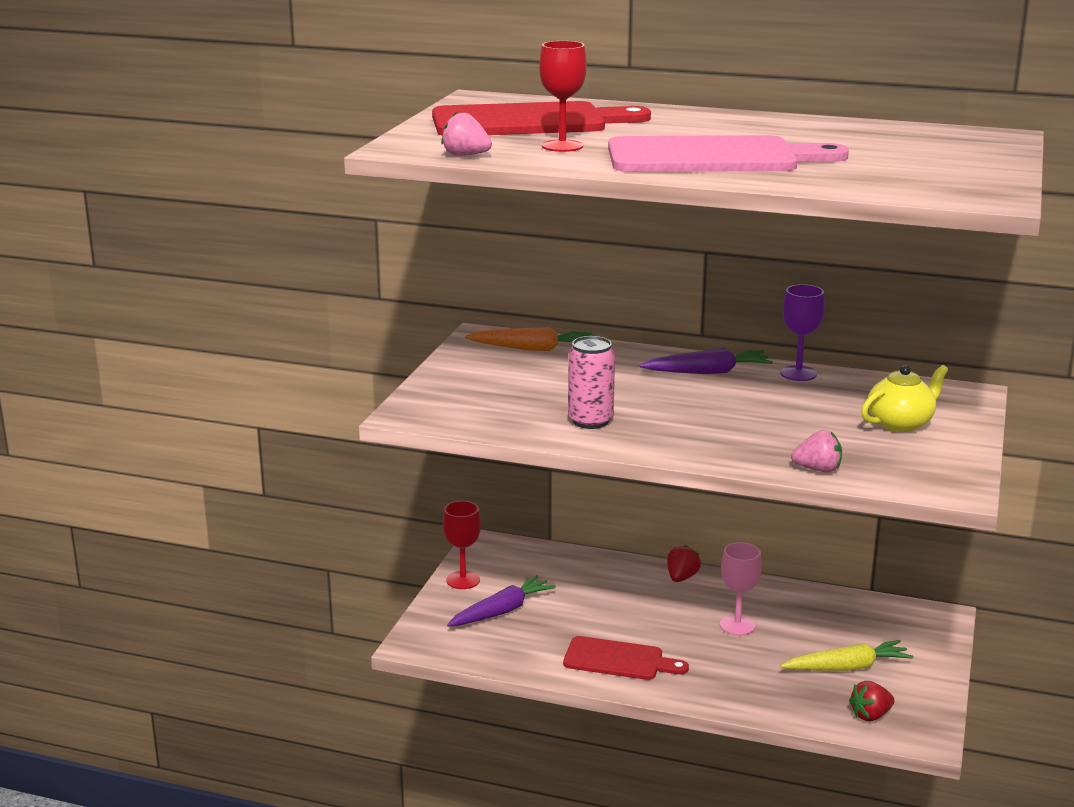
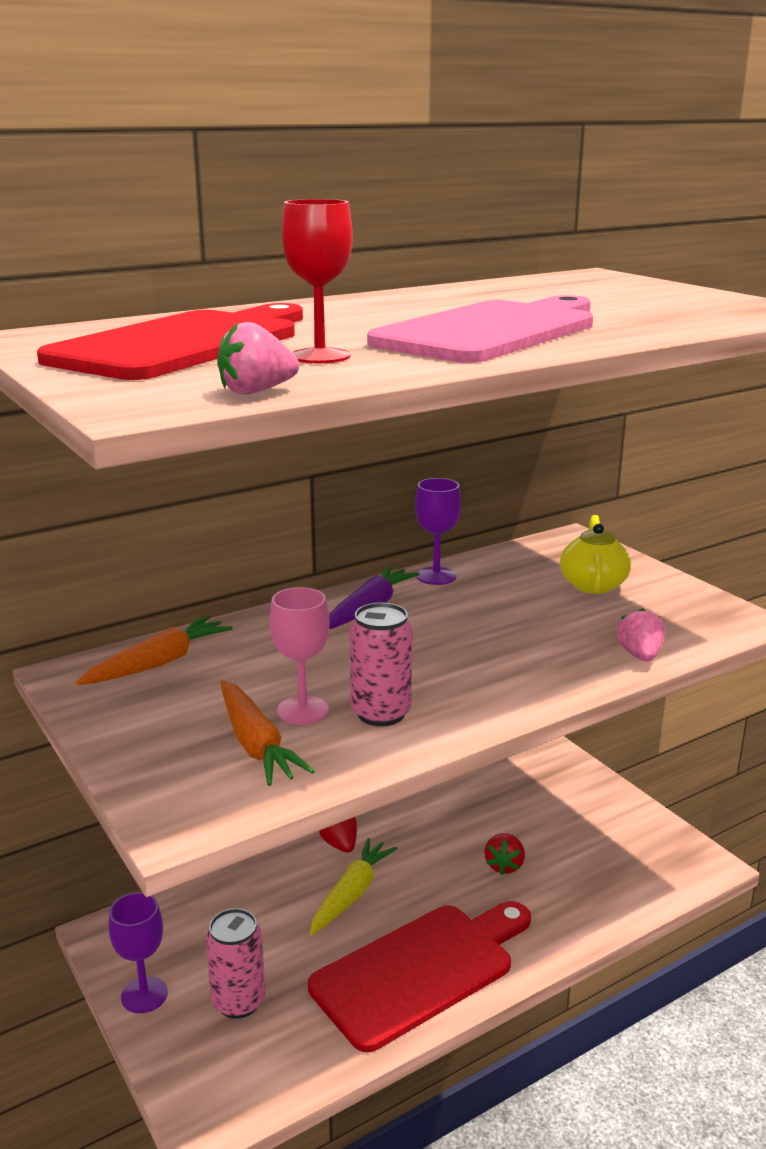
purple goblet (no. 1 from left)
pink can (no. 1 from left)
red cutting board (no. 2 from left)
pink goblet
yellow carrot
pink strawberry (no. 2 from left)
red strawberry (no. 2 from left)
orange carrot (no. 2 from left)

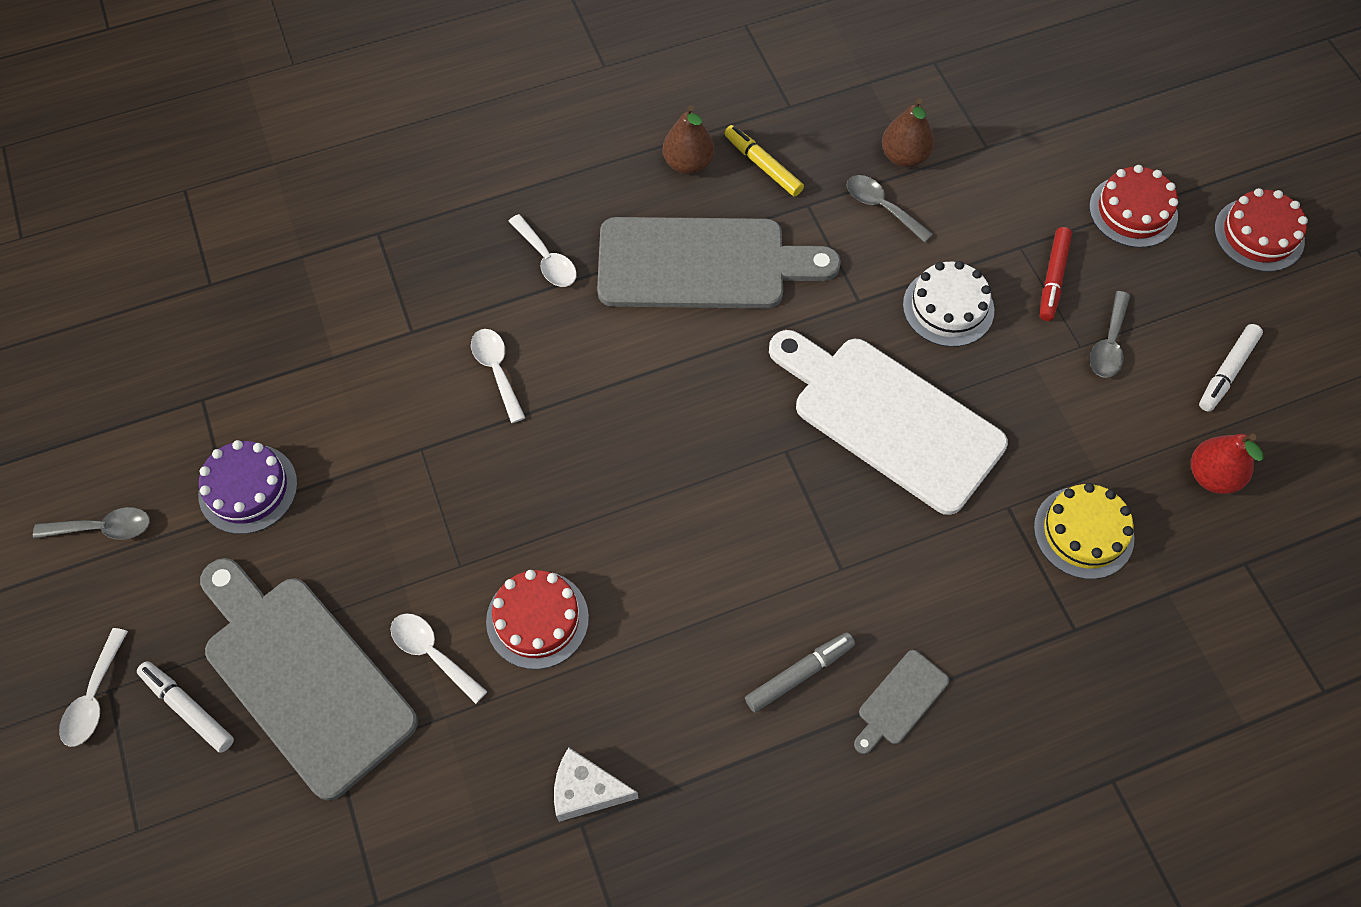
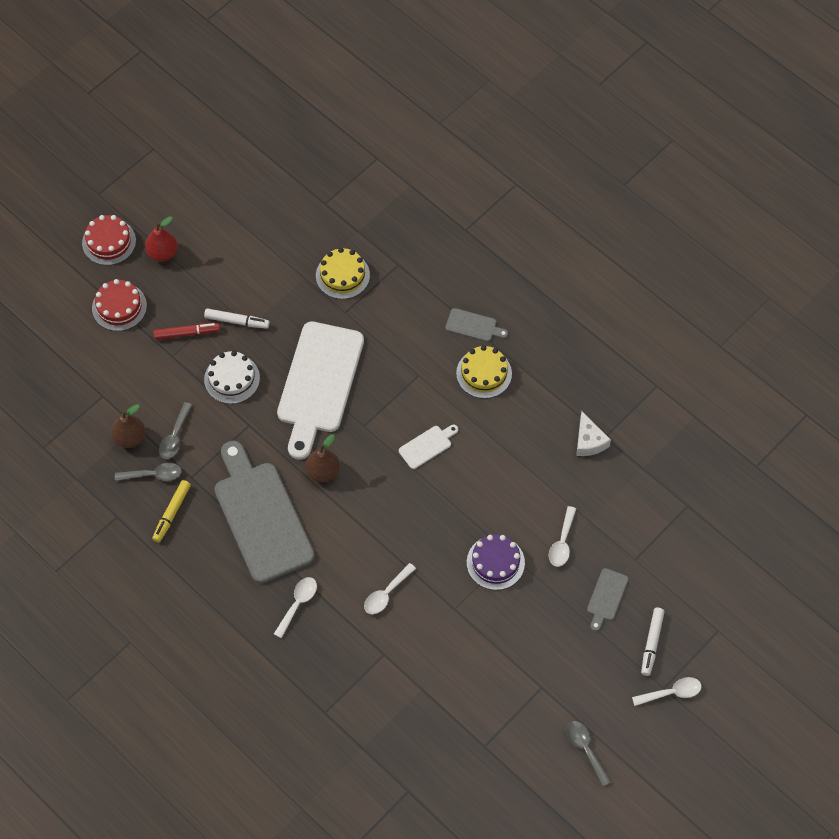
purple cake
grey cutting board (no. 3 from left)
red cake (no. 1 from left in the first image)
brown pear (no. 2 from left)
yellow cake (no. 2 from left)
grey spoon (no. 1 from left)
red pear
white marker (no. 1 from left)
white cutting board (no. 2 from left)

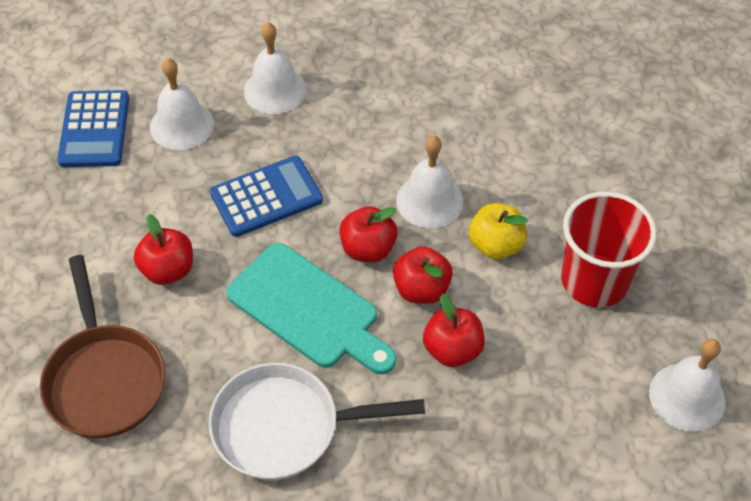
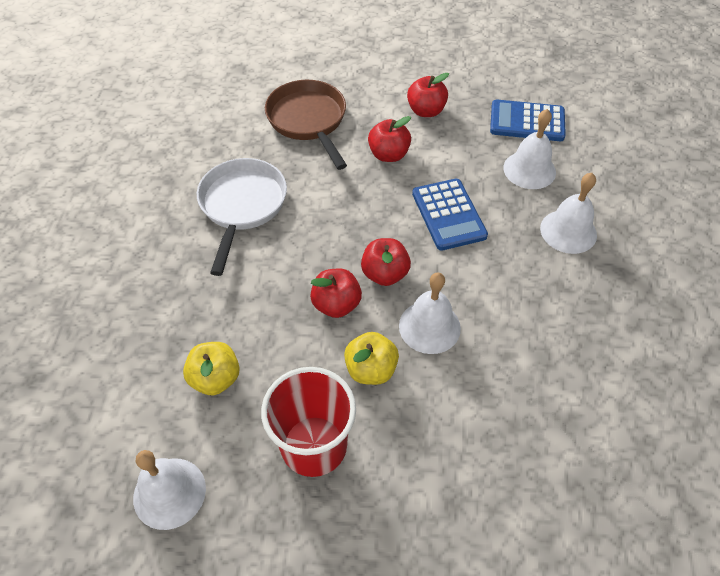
brown pan
turquoise cutting board
red apple (no. 4 from left)
yellow apple (no. 1 from left)

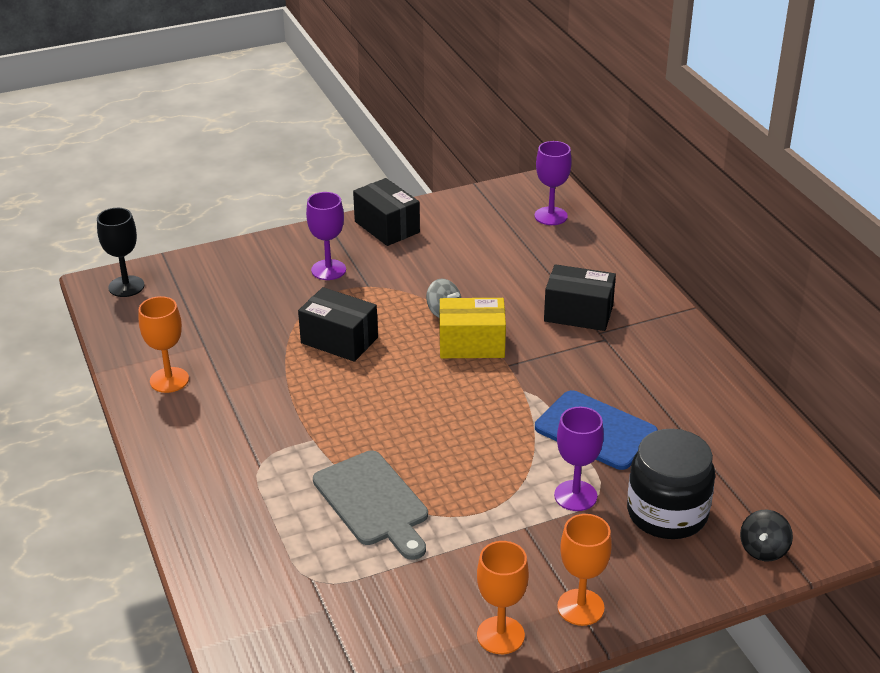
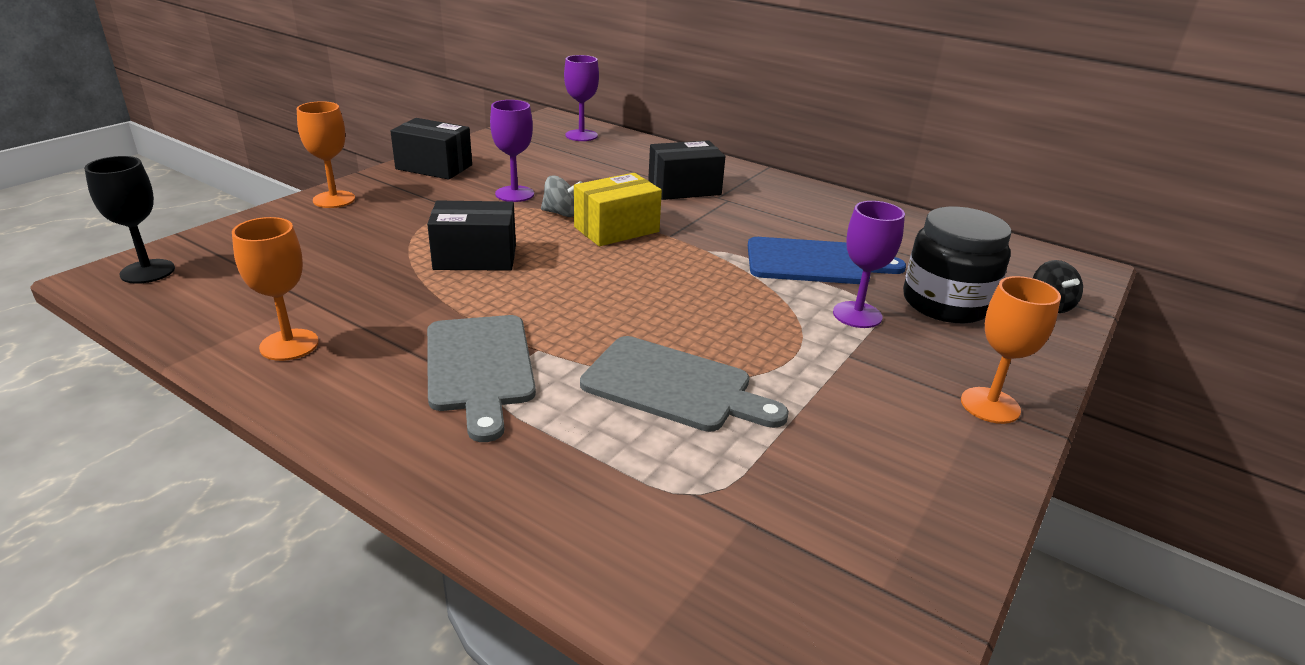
purple goblet (no. 1 from left)
orange goblet (no. 2 from left)
grey cutting board (no. 1 from left)

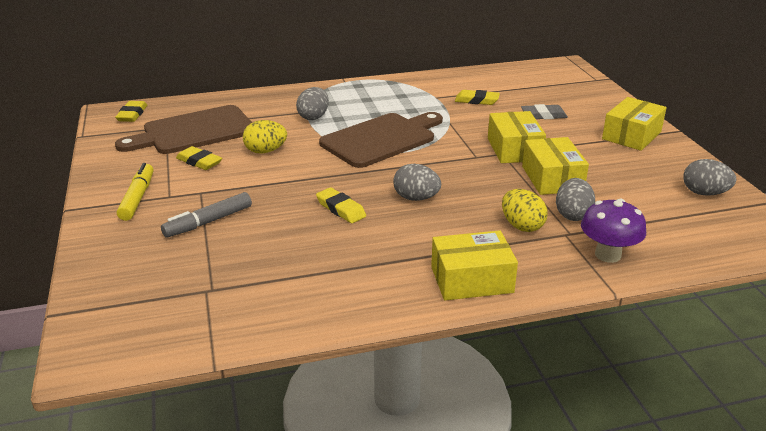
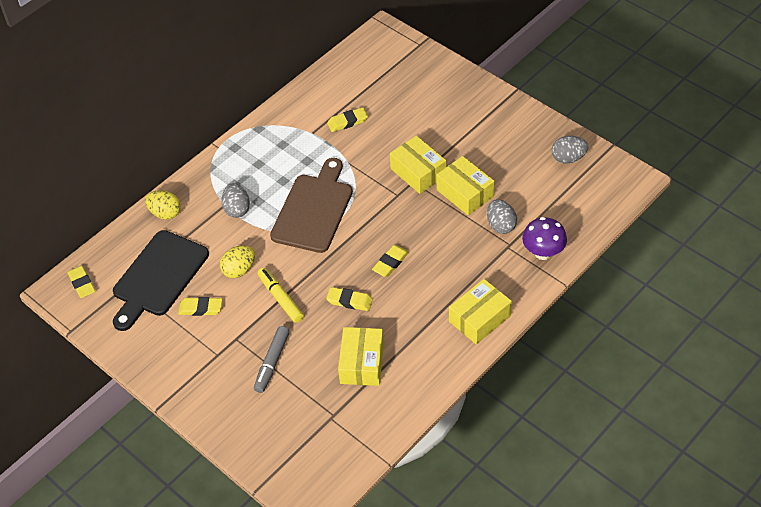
black cutting board
yellow marker
yellow eraser (no. 5 from left)
yellow egg (no. 1 from left)
grey eraser
yellow box (no. 1 from left)

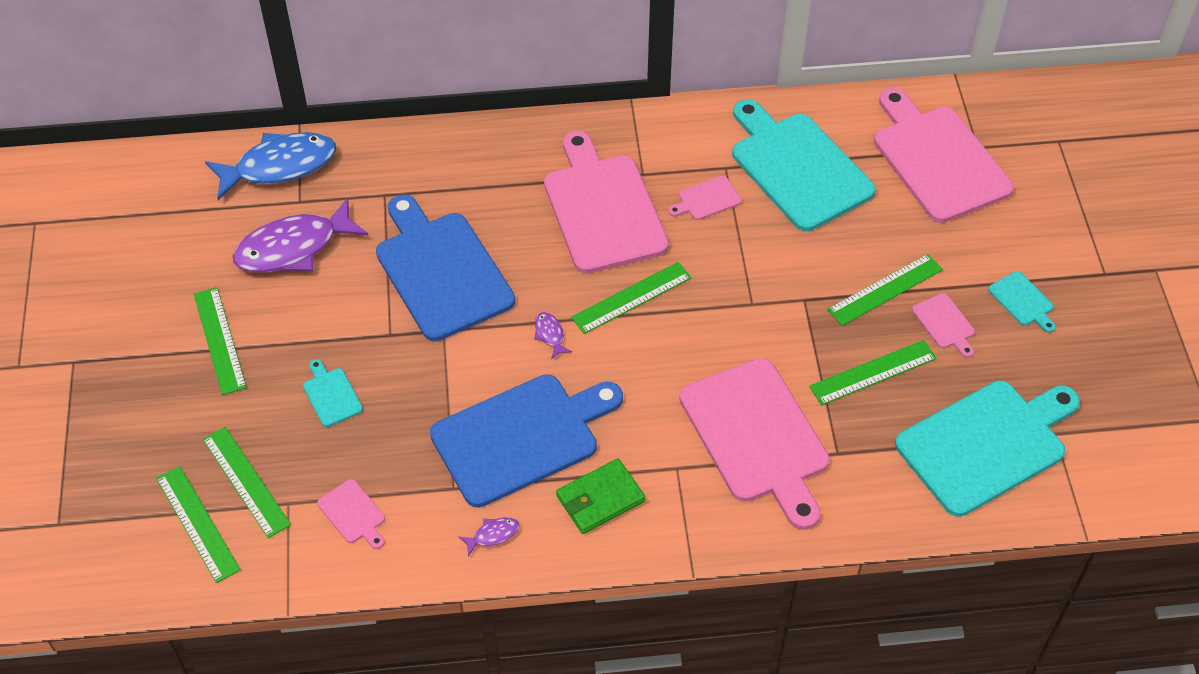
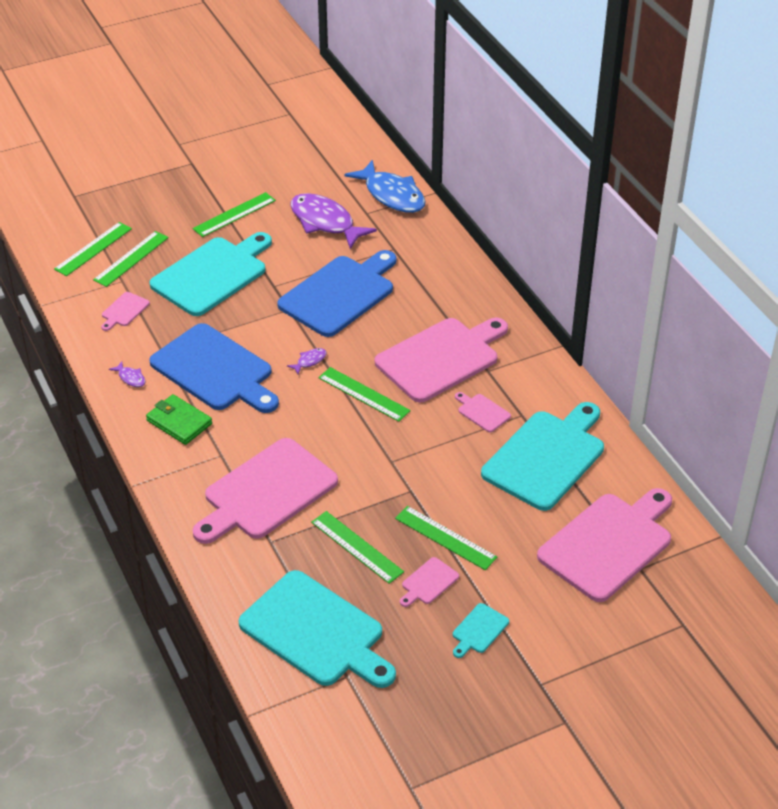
turquoise cutting board (no. 1 from left)

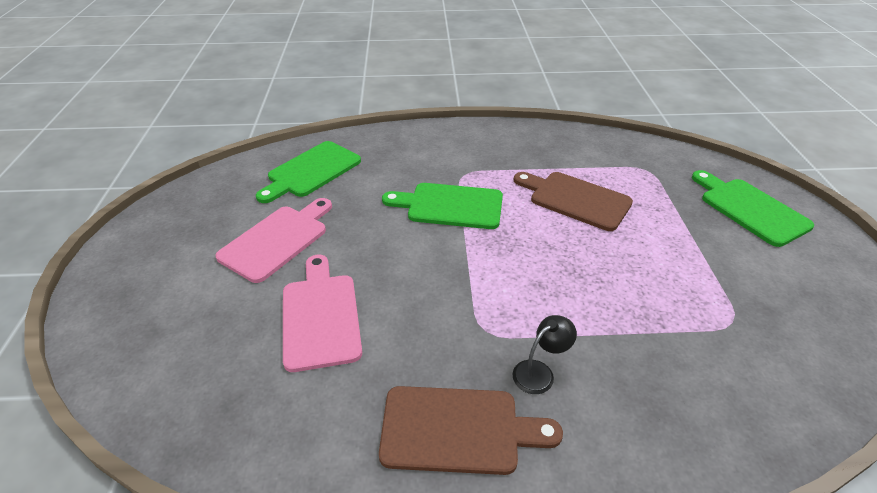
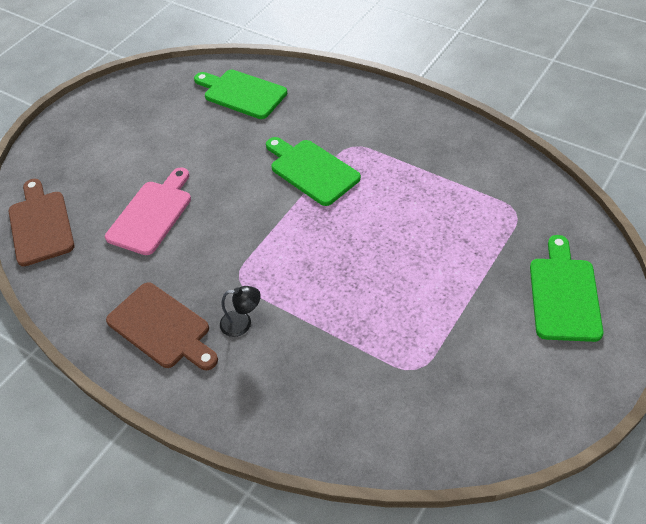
pink cutting board (no. 1 from left in the first image)
green cutting board (no. 1 from left)
brown cutting board (no. 1 from left)

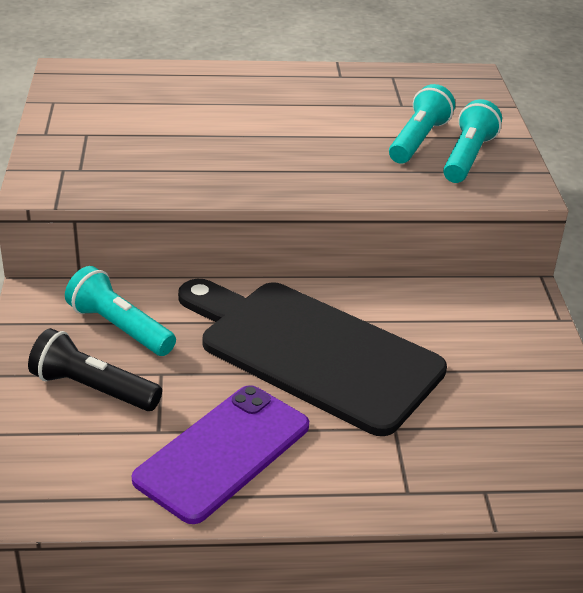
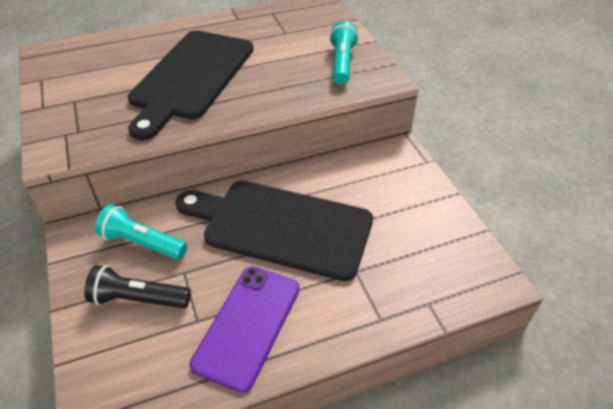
turquoise flashlight (no. 2 from left in the first image)
black cutting board (no. 1 from left)

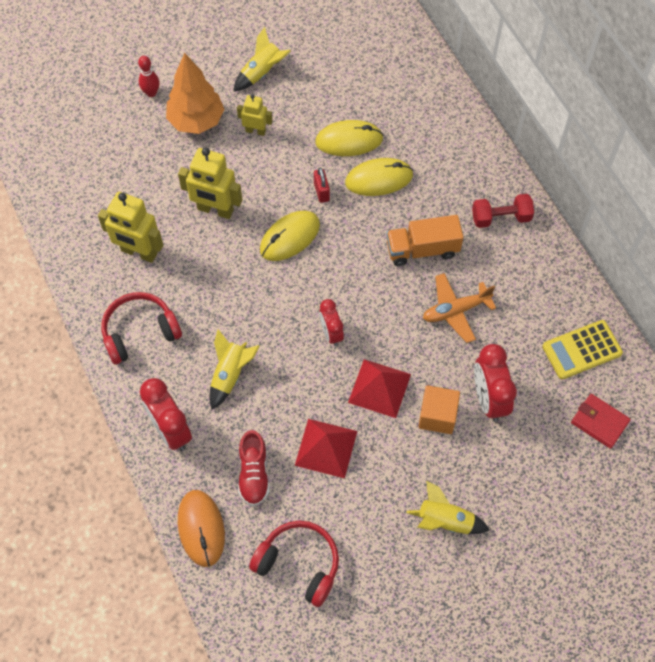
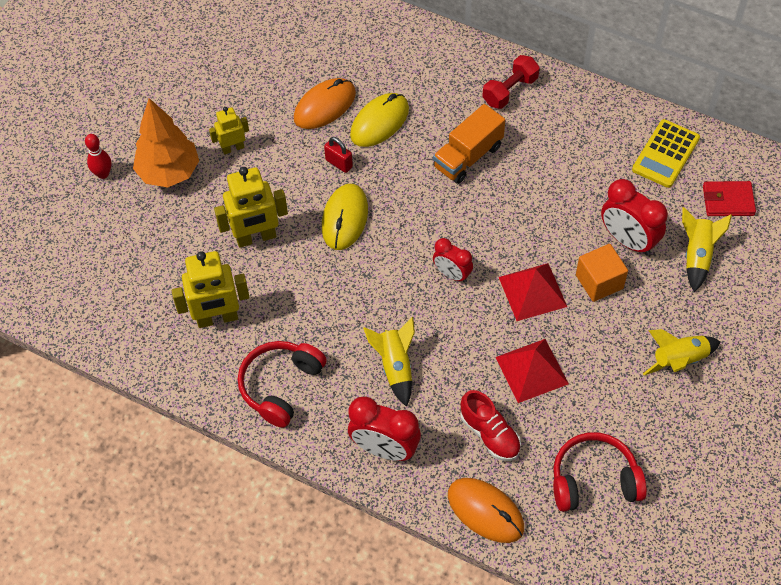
yellow rocket (no. 3 from left)
orange mouse (no. 1 from left)
orange plane

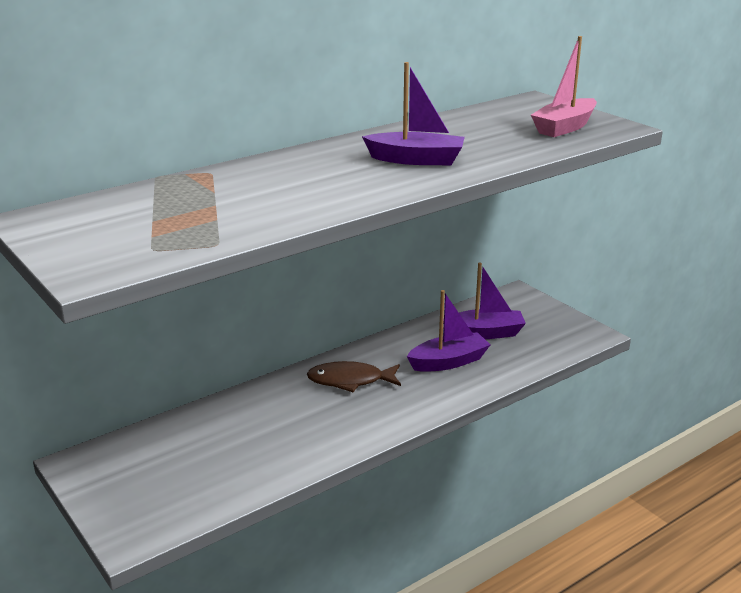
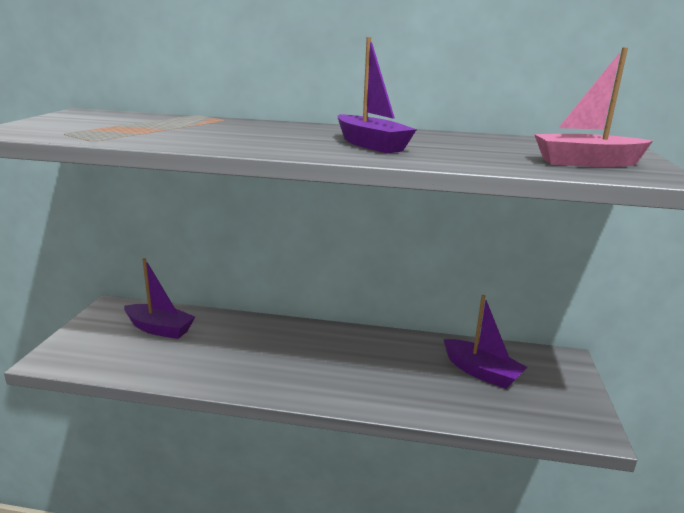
brown fish
purple boat (no. 1 from left)

